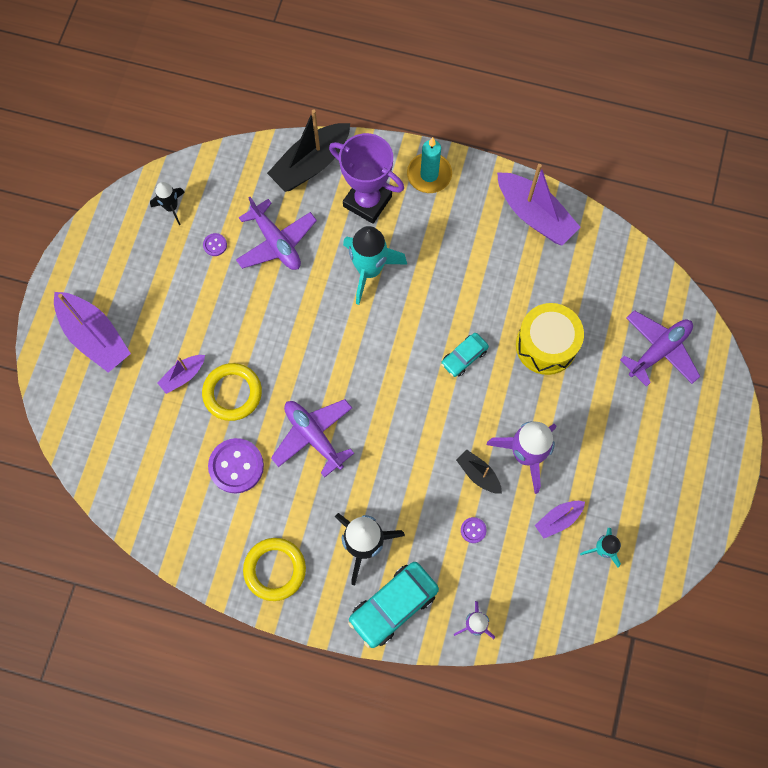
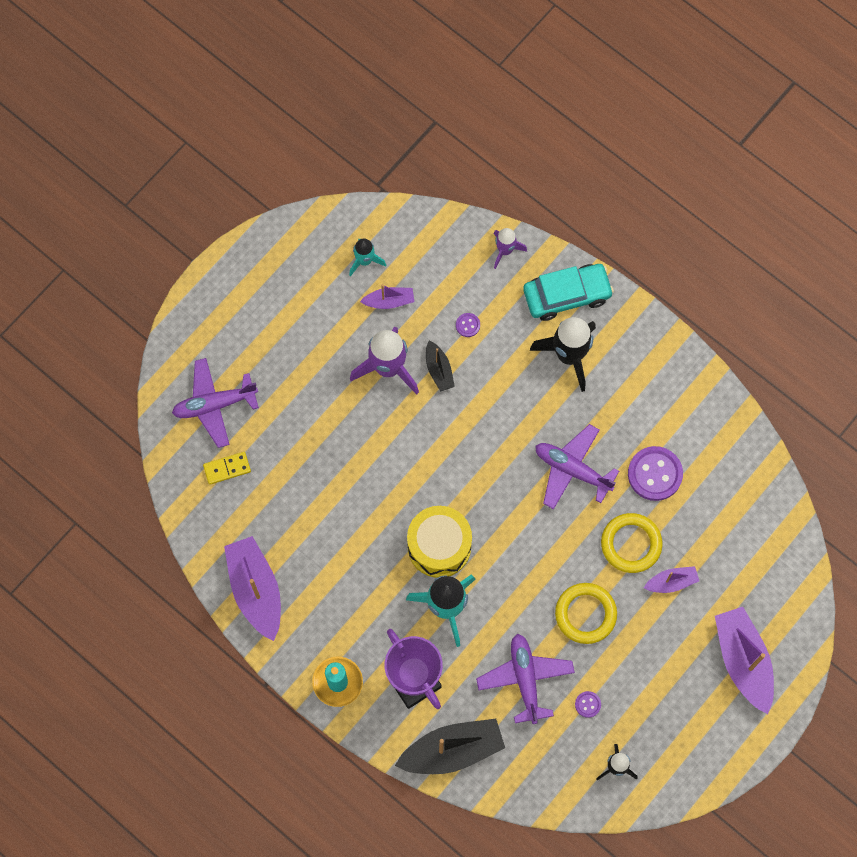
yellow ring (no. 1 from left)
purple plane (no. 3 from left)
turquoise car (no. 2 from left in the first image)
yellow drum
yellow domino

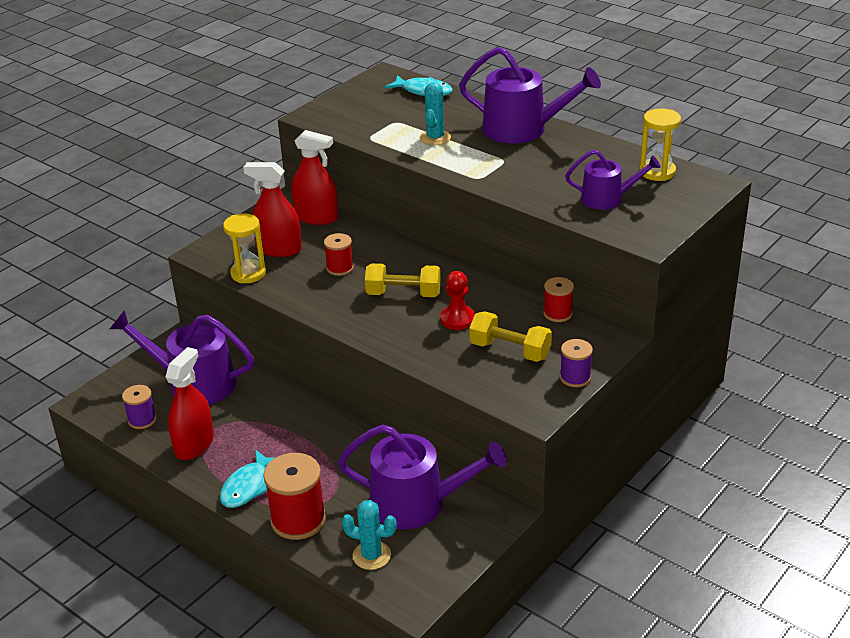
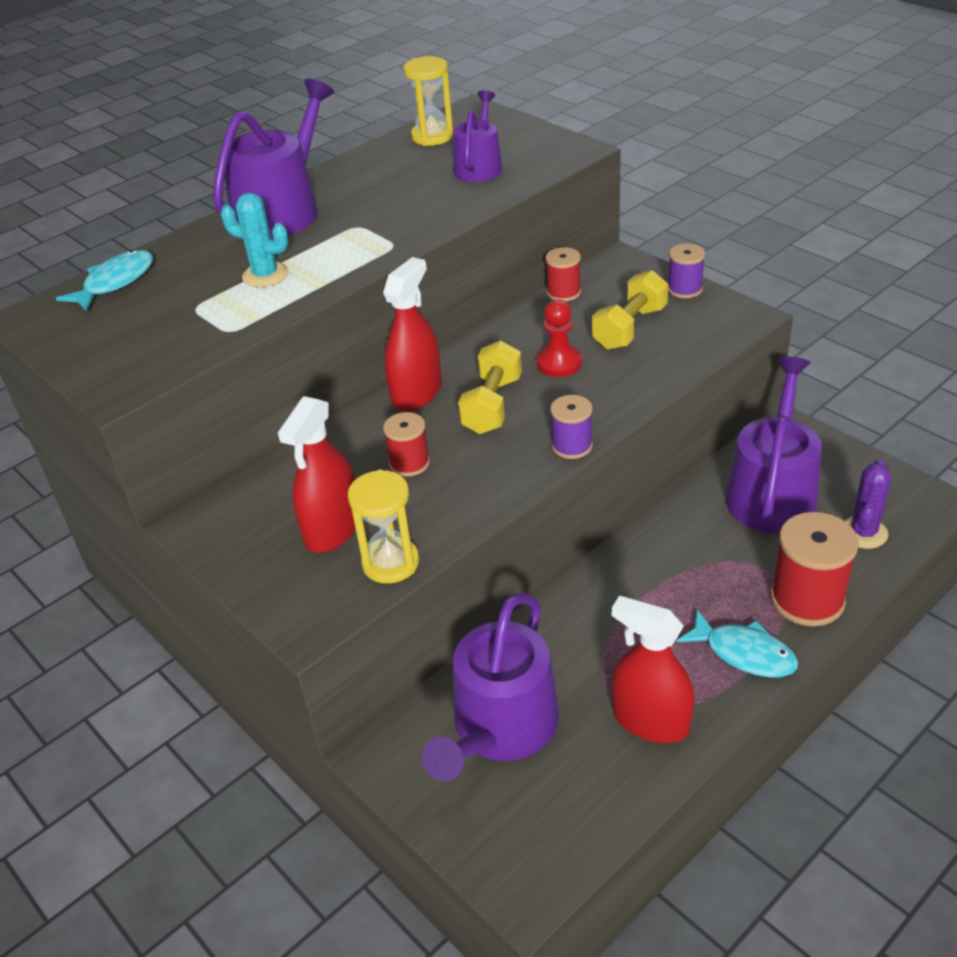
purple spool (no. 1 from left)
red spray bottle (no. 2 from left)
purple cactus

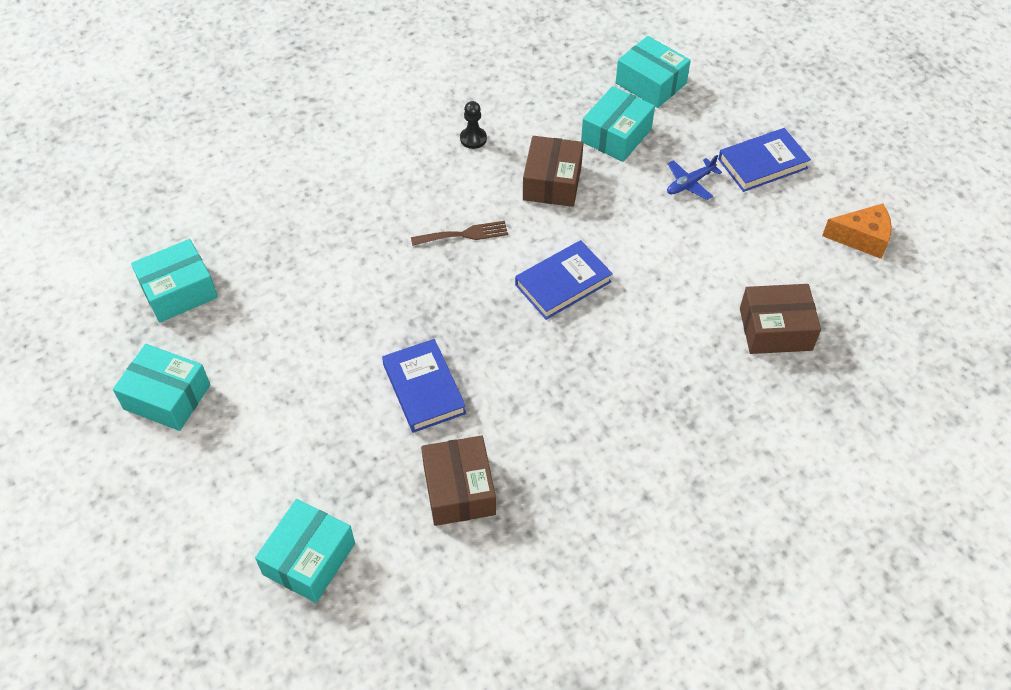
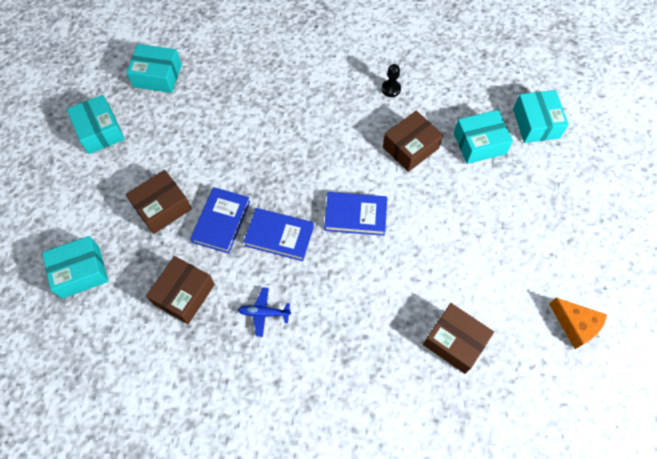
brown fork
blue plane
blue book (no. 2 from left)
brown box (no. 1 from left)

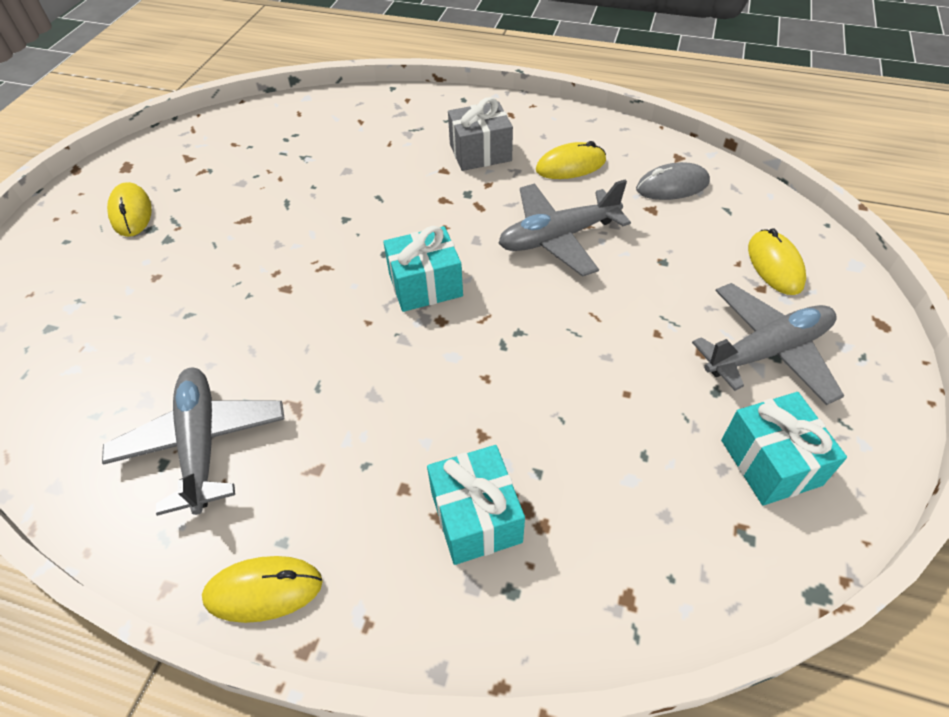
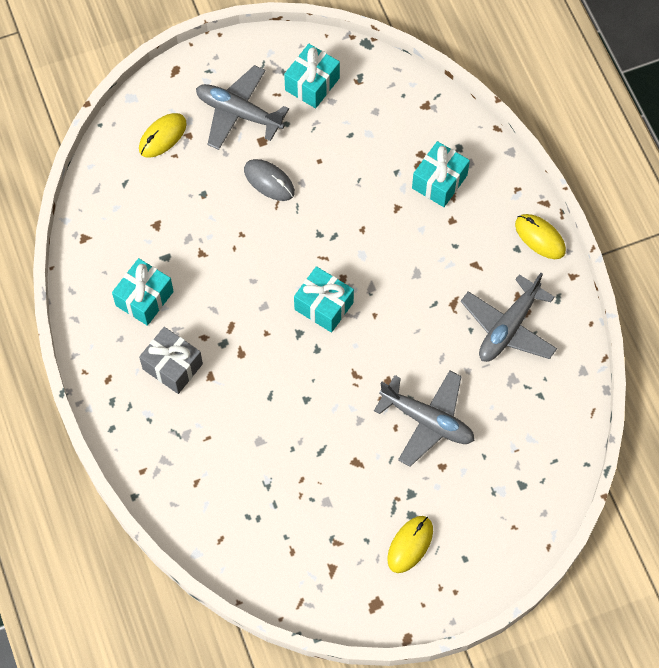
grey plane (no. 2 from left)
turquoise gift (no. 1 from left)
grey mouse

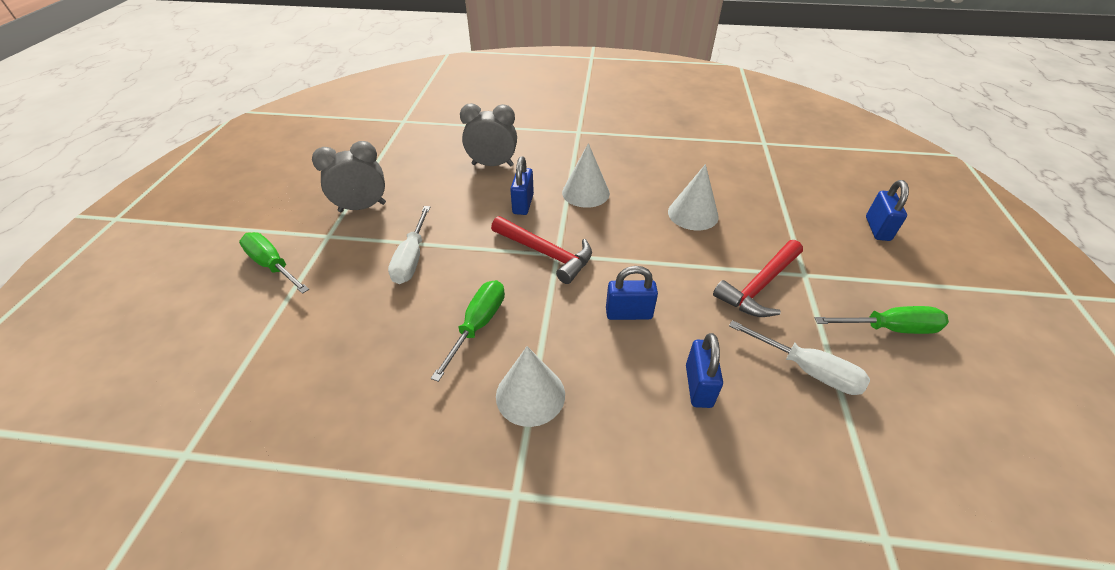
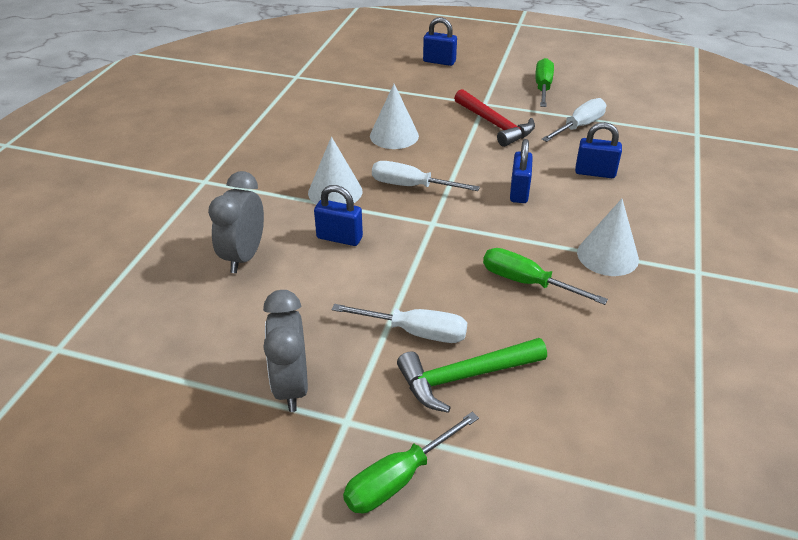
red hammer (no. 1 from left in the first image)
white screwdriver (no. 2 from left)
green hammer

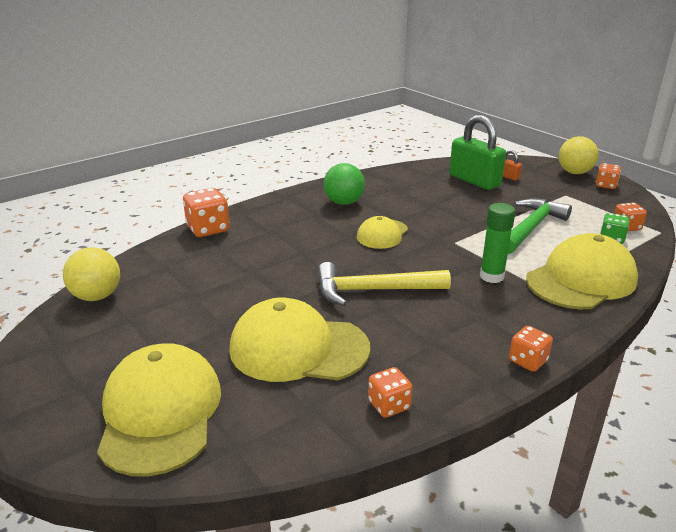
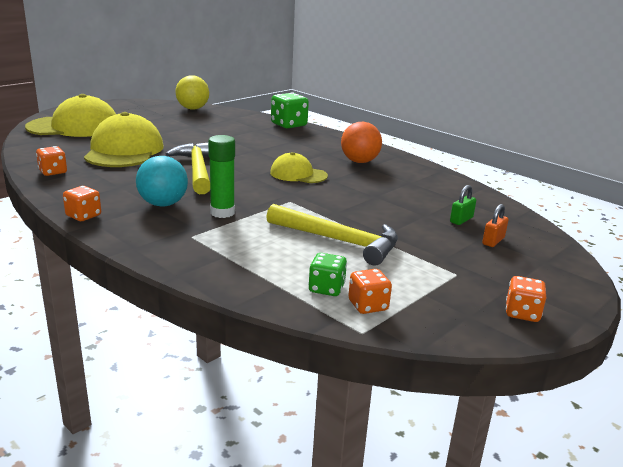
green dice (no. 1 from left)
orange ball
green padlock
yellow hammer (no. 2 from left)
yellow cap (no. 4 from left in the first image)
yellow ball (no. 2 from left in the first image)
turquoise ball

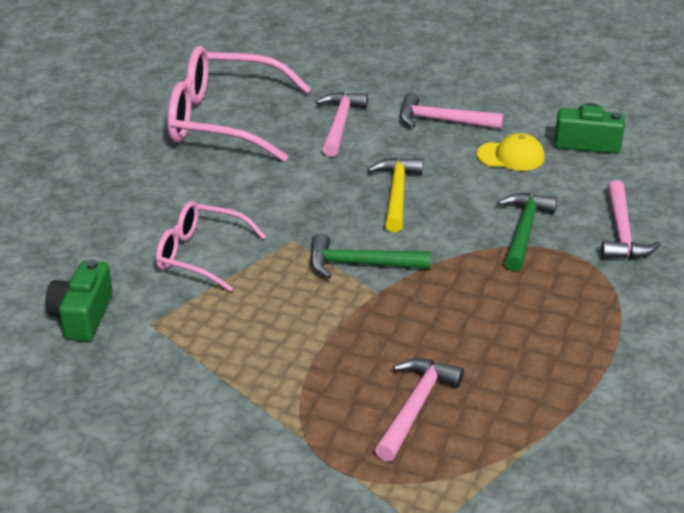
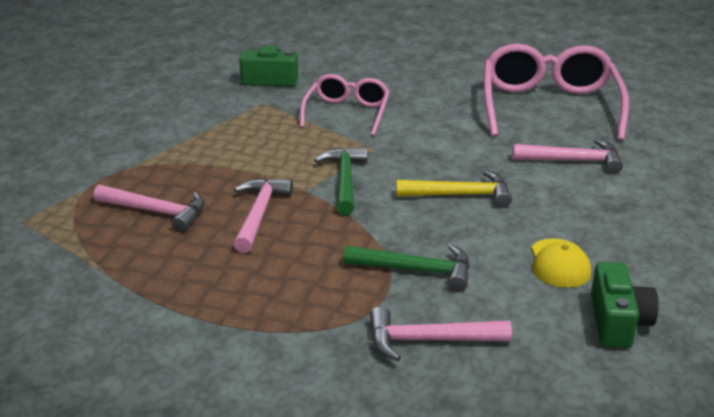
pink hammer (no. 2 from left)

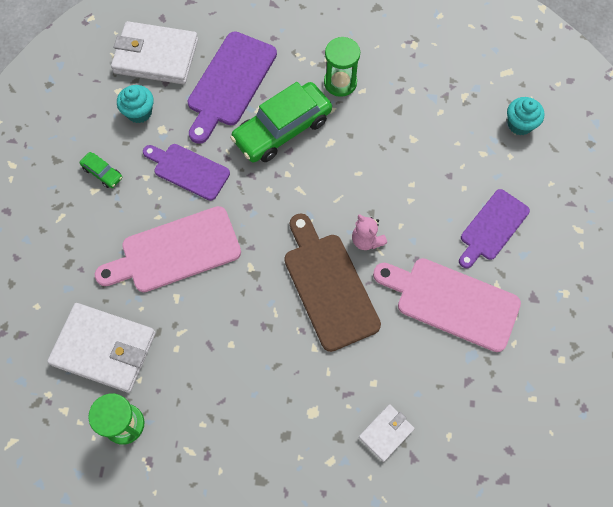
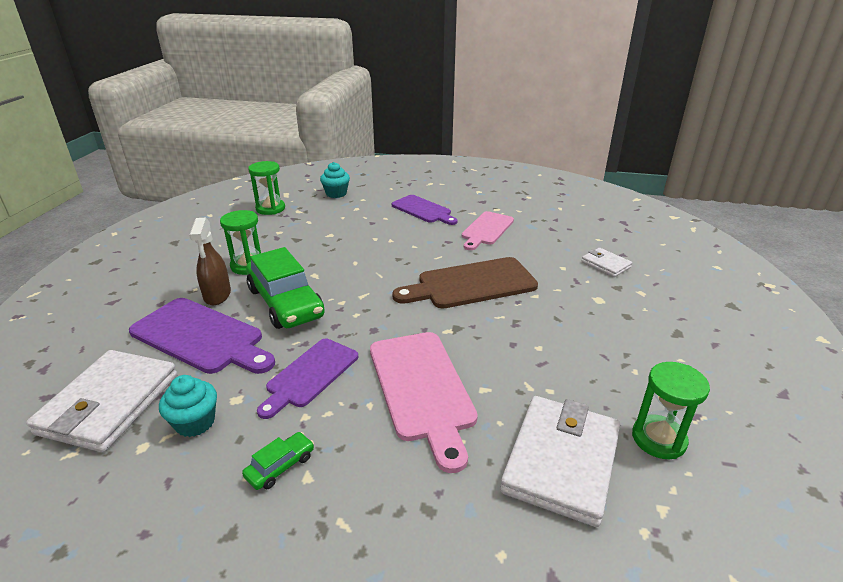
pink teddy bear
pink cutting board (no. 2 from left)
brown spray bottle
green hourglass (no. 2 from left)

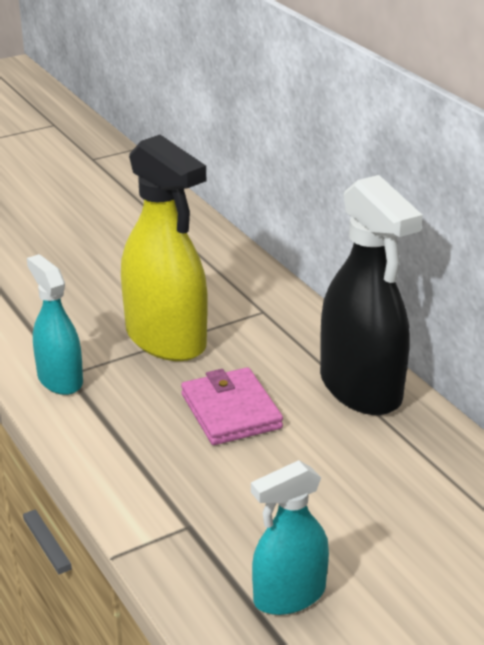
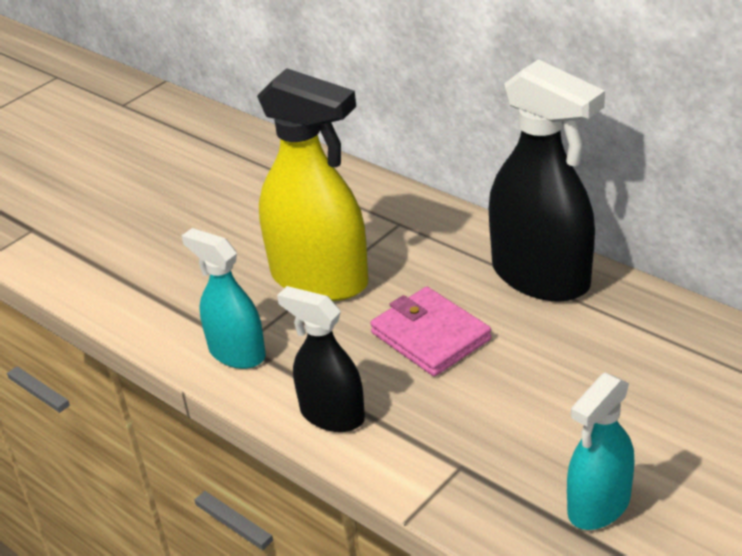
black spray bottle (no. 1 from left)

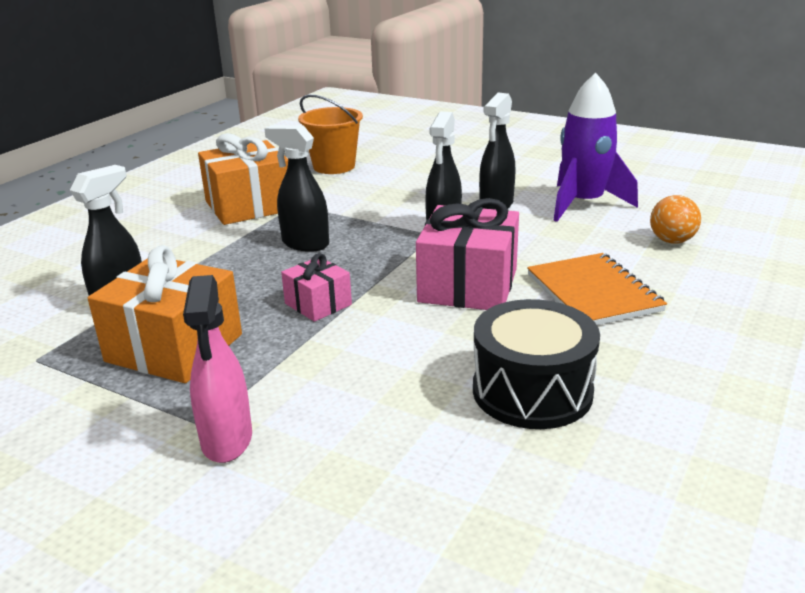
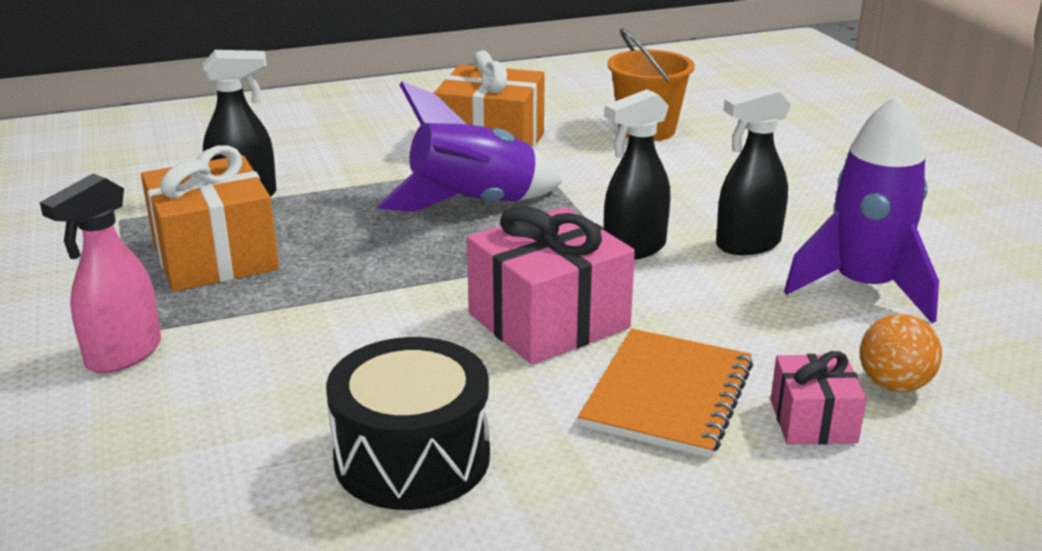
purple rocket (no. 1 from left)
pink gift (no. 2 from left)

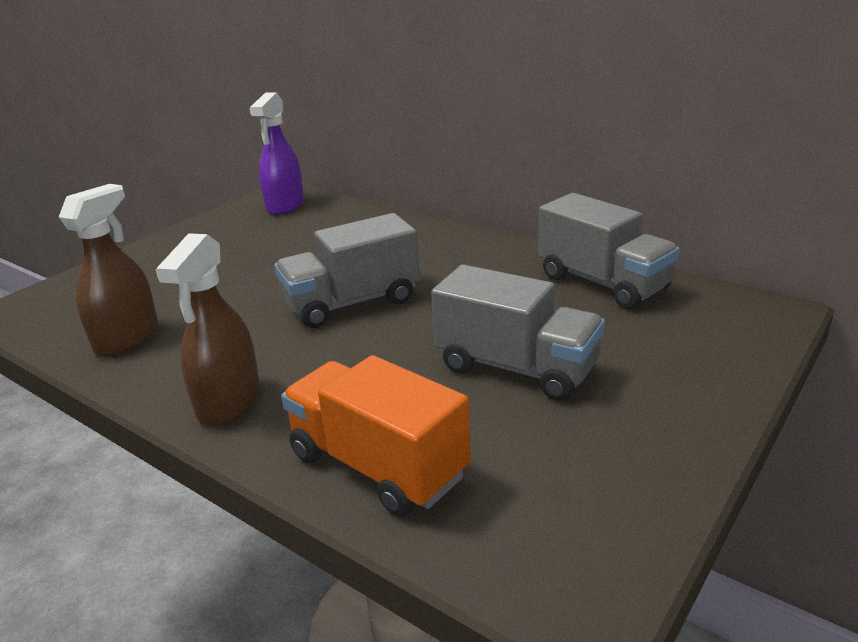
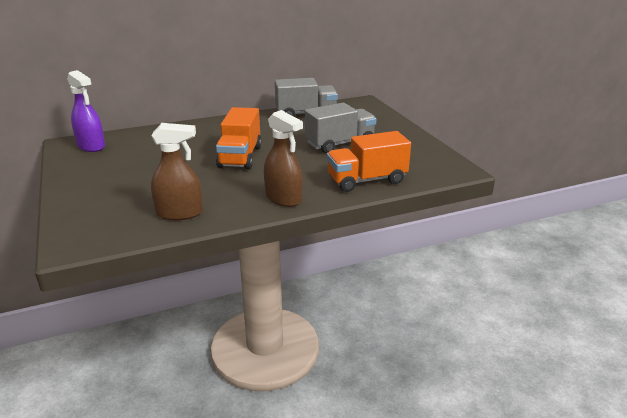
brown spray bottle (no. 1 from left)
orange truck (no. 1 from left)

